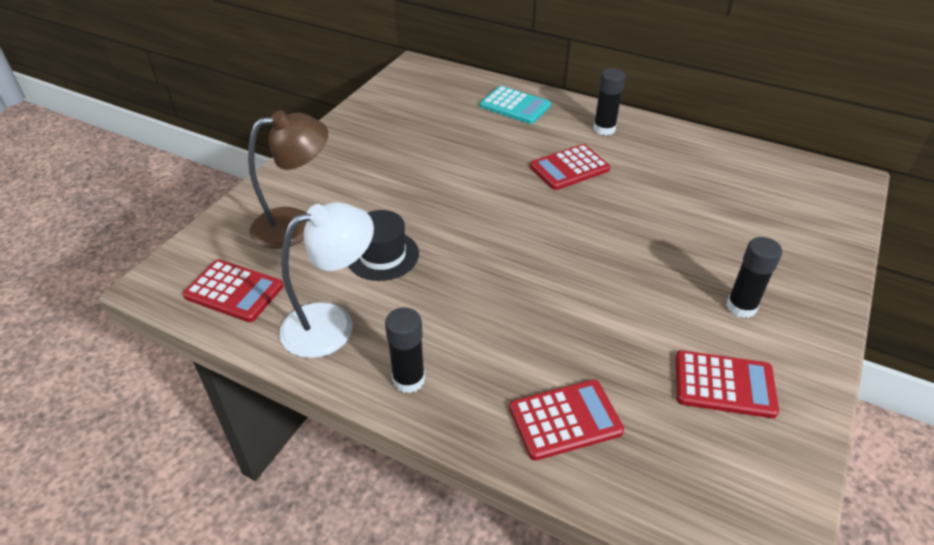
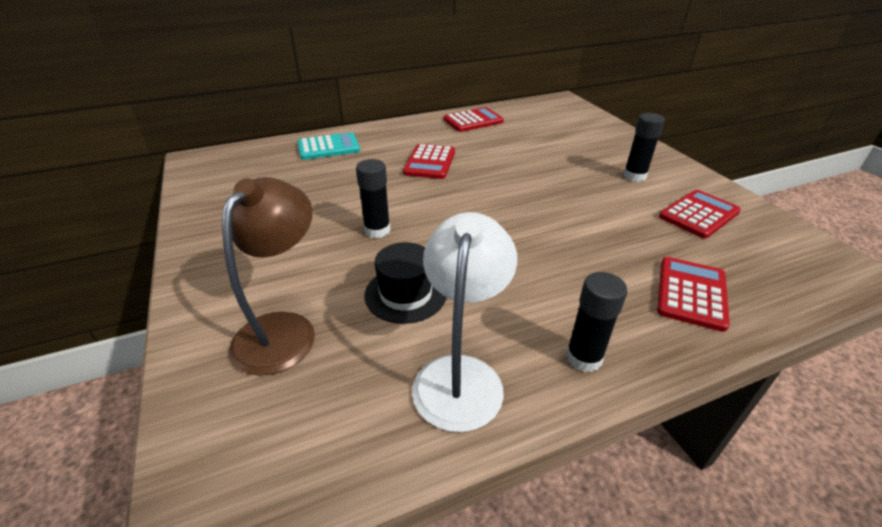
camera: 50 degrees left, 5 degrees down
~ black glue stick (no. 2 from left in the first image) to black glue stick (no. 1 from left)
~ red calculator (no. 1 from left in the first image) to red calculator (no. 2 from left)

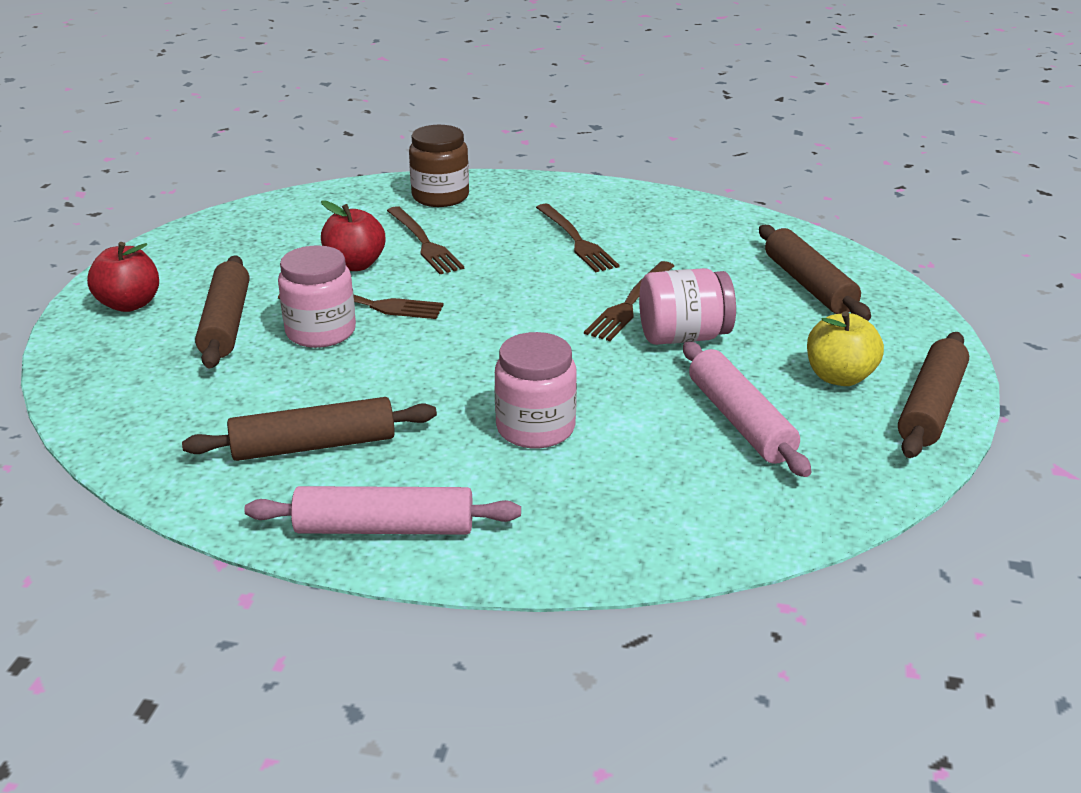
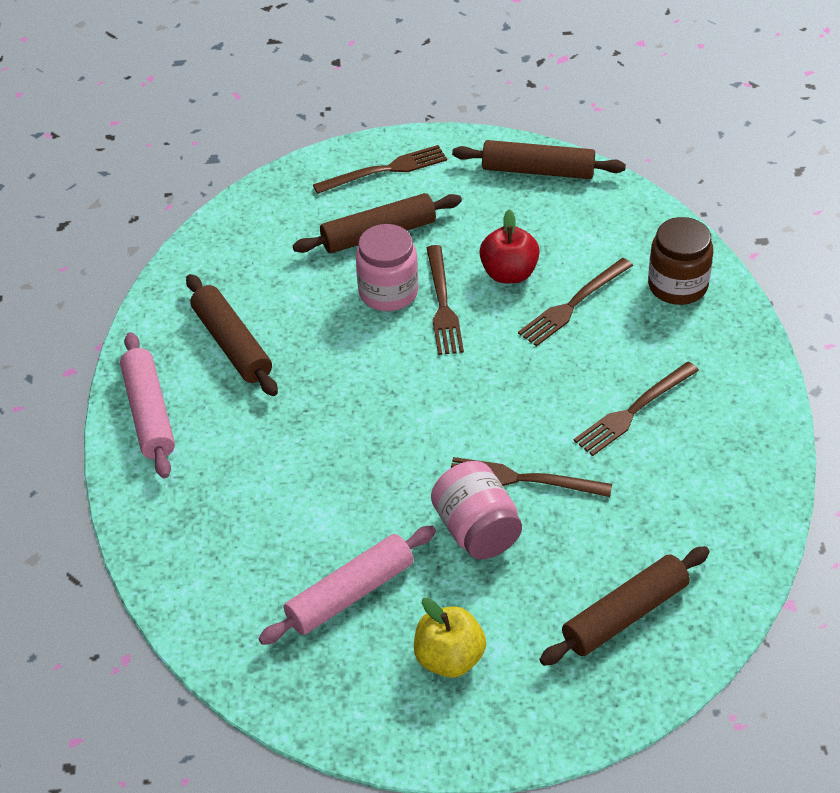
camera: 75 degrees right, 15 degrees up
~ red apple (no. 1 from left) to brown fork (no. 1 from left)
~ brown rolling pin (no. 4 from left in the first image) to brown rolling pin (no. 3 from left)
- pink jar (no. 2 from left)

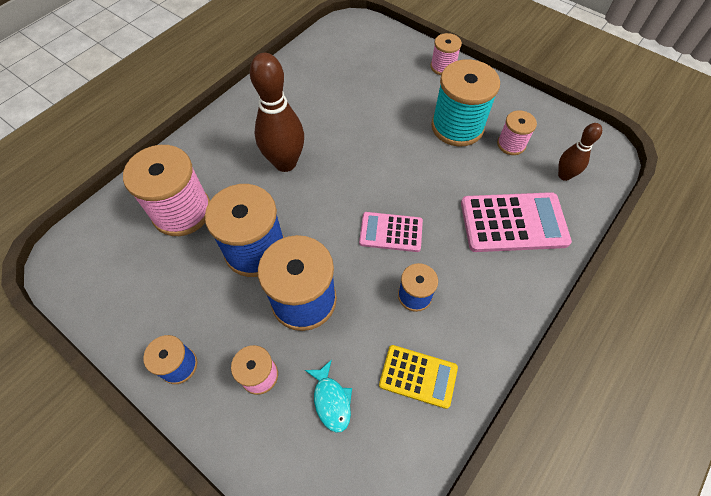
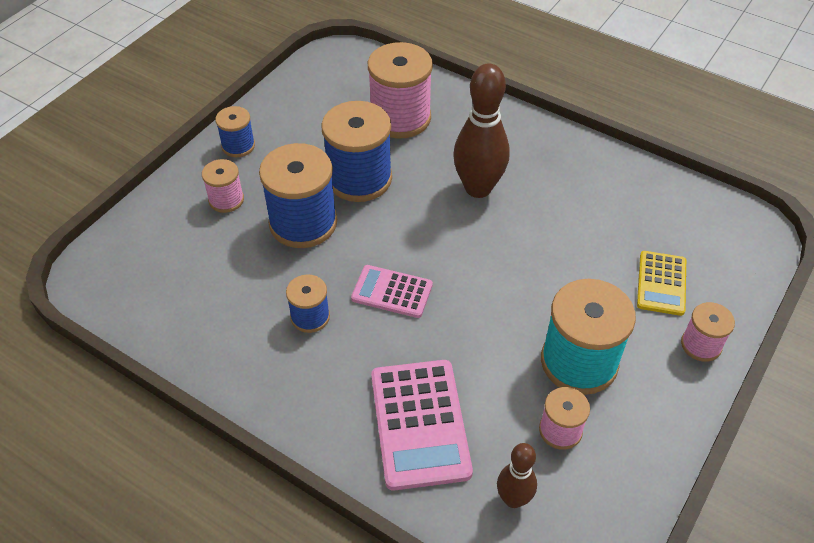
camera: 85 degrees right, 10 degrees down
~ pink calculator (no. 1 from left) 75 degrees counterclockwise
~ yellow calculator
- turquoise fish

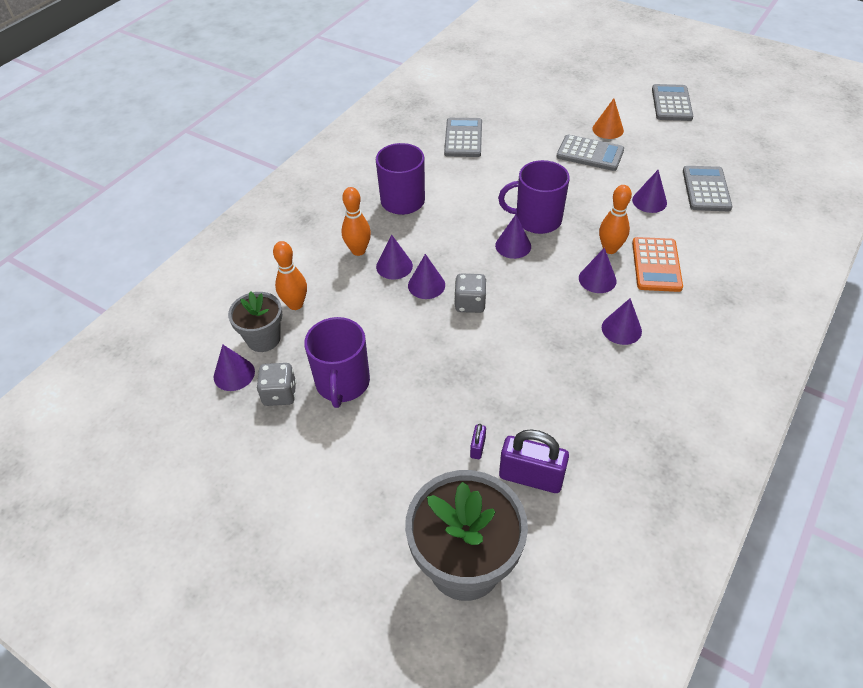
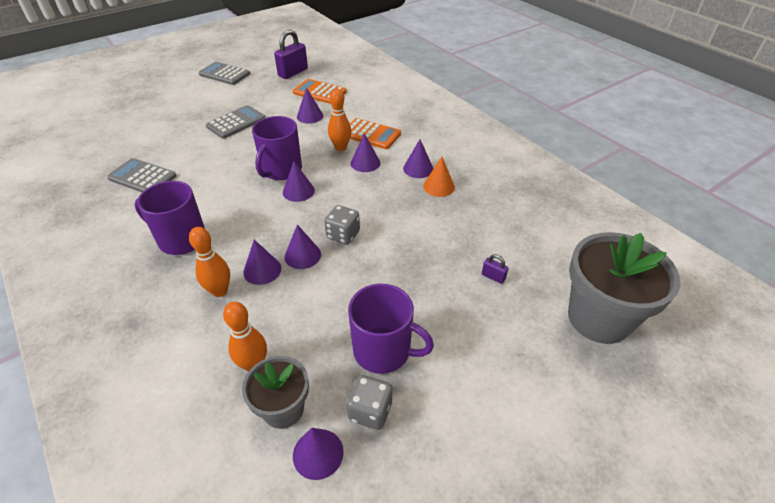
camera: 70 degrees left, 5 degrees down
~ purple padlock (no. 2 from left in the first image) to purple padlock (no. 1 from left)
~ grey calculator (no. 4 from left) to orange calculator (no. 1 from left)
~ orange cone

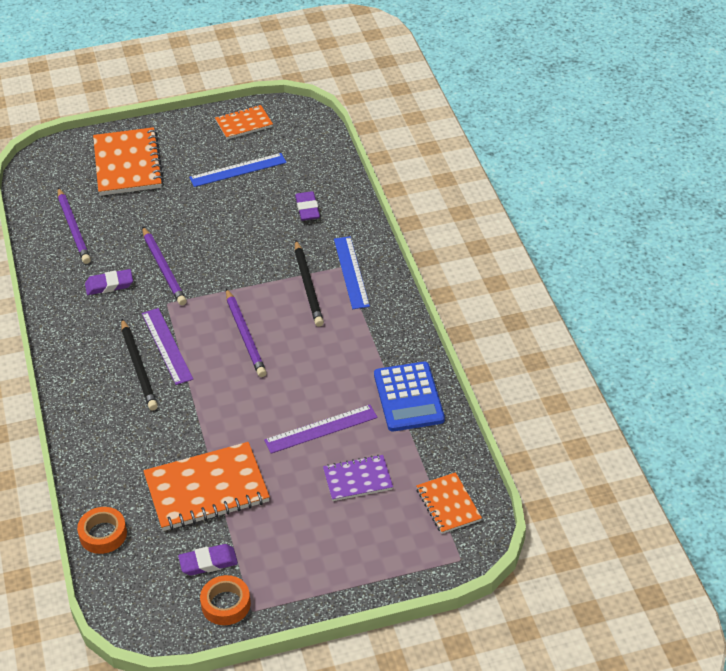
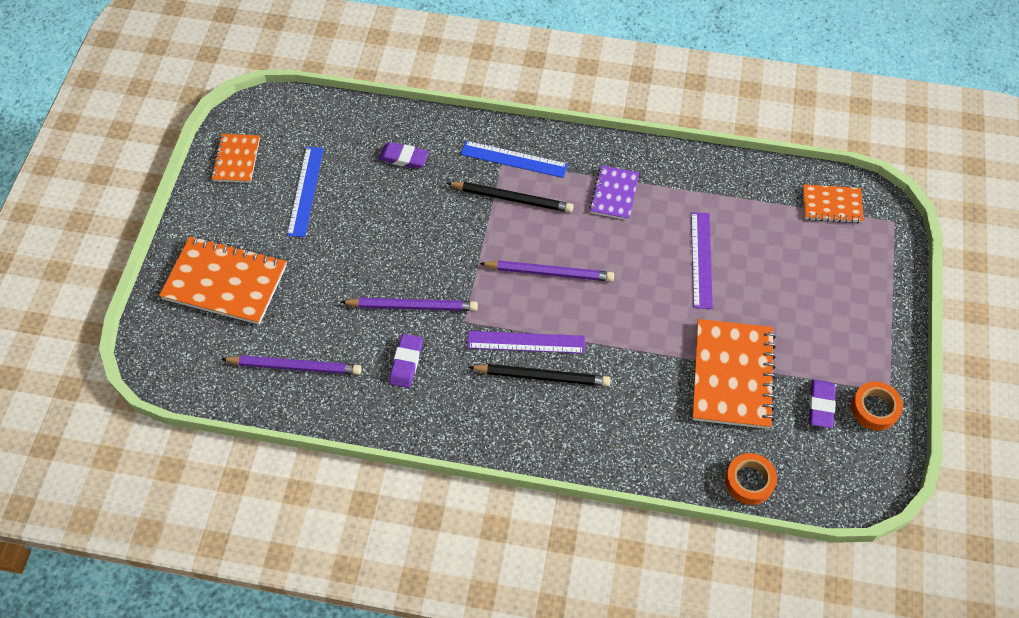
camera: 65 degrees left, 15 degrees up
~ purple notebook
- blue calculator

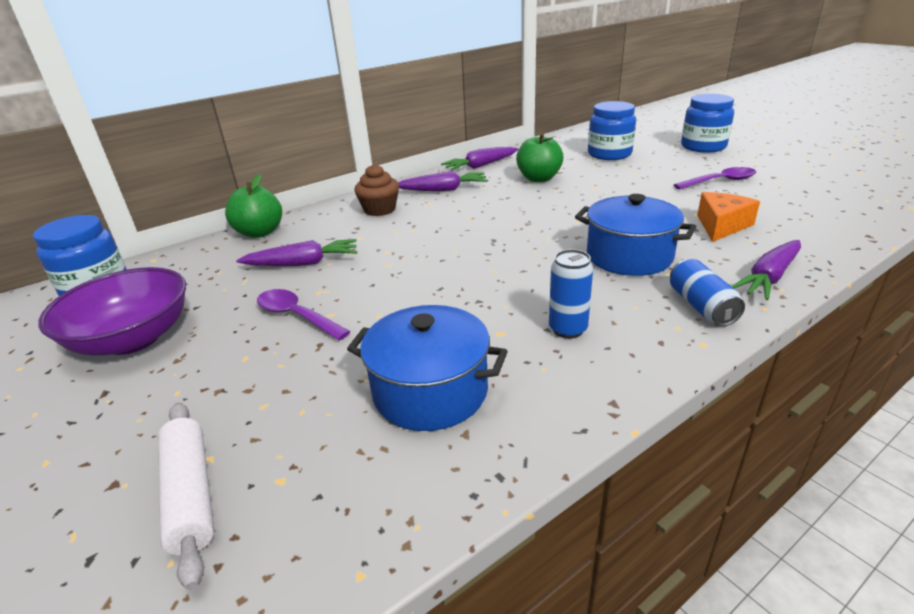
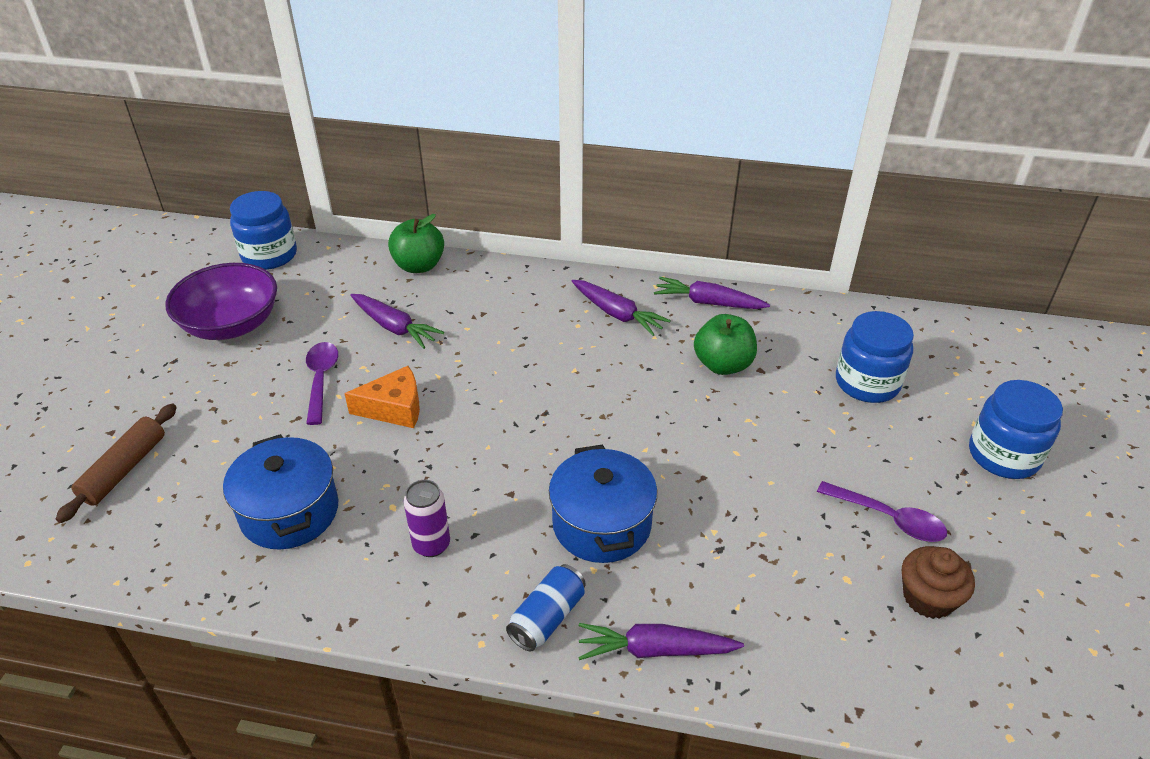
camera: 45 degrees right, 10 degrees up
~ white rolling pin to brown rolling pin
~ orange cheese
~ blue can (no. 1 from left) to purple can
~ brown cupcake

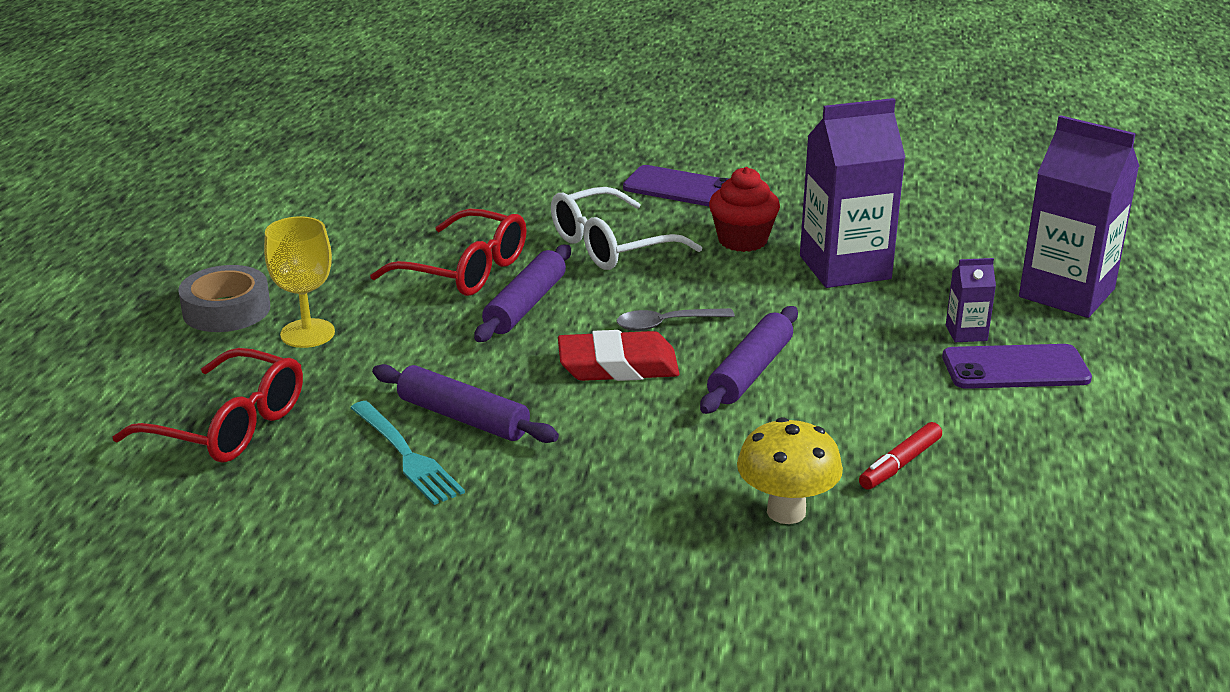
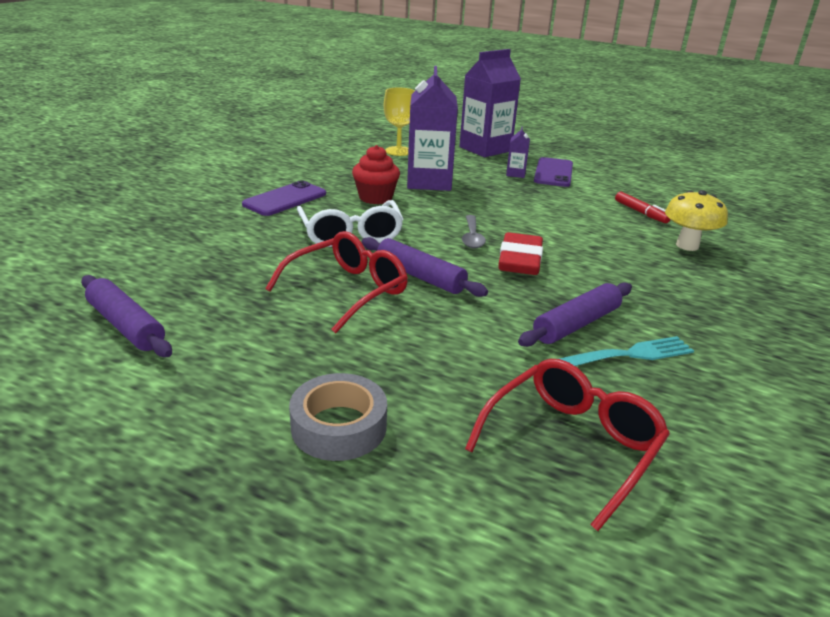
camera: 75 degrees left, 0 degrees up
~ purple rolling pin (no. 3 from left in the first image) to purple rolling pin (no. 1 from left)
~ yellow goblet

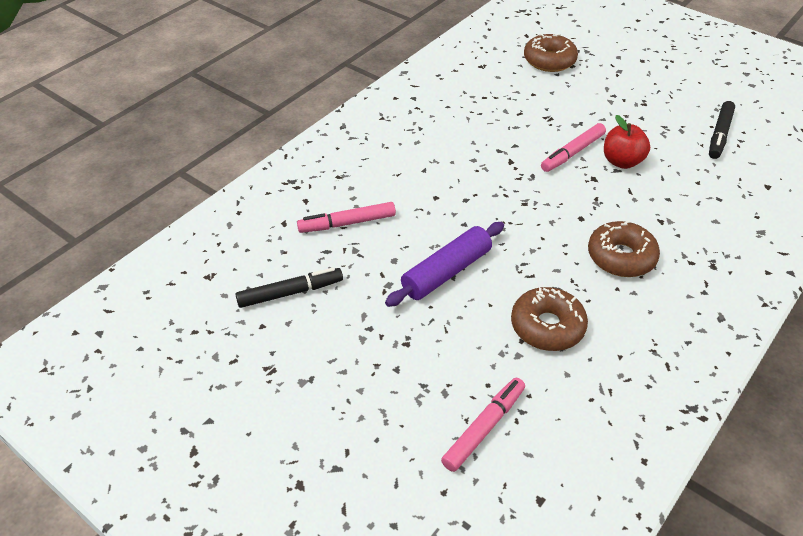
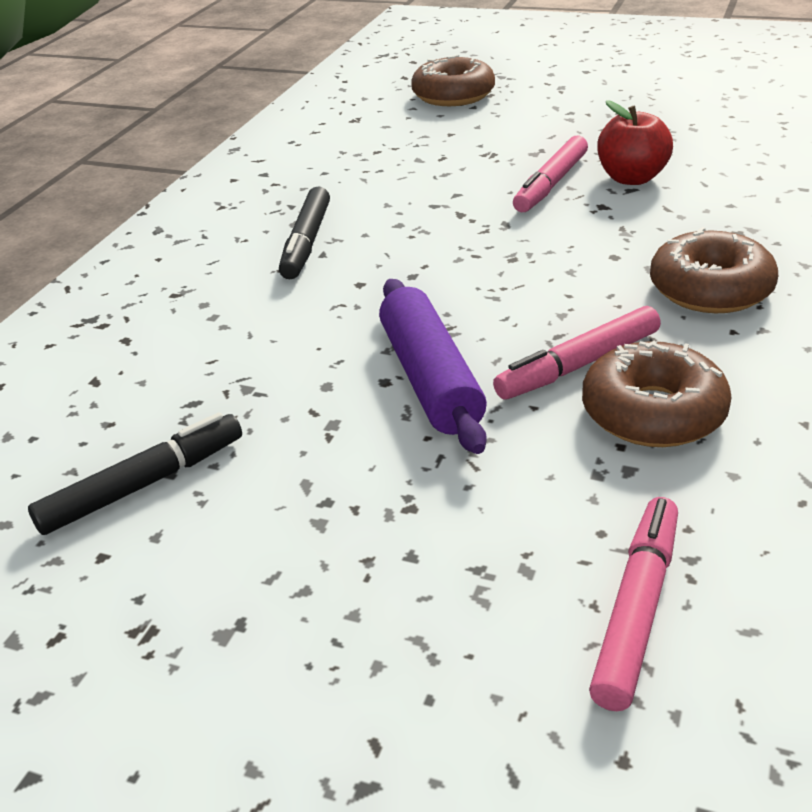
camera: 15 degrees left, 10 degrees down
~ black marker (no. 2 from left)
~ purple rolling pin 45 degrees counterclockwise
~ pink marker (no. 1 from left in the first image) to pink marker (no. 2 from left)

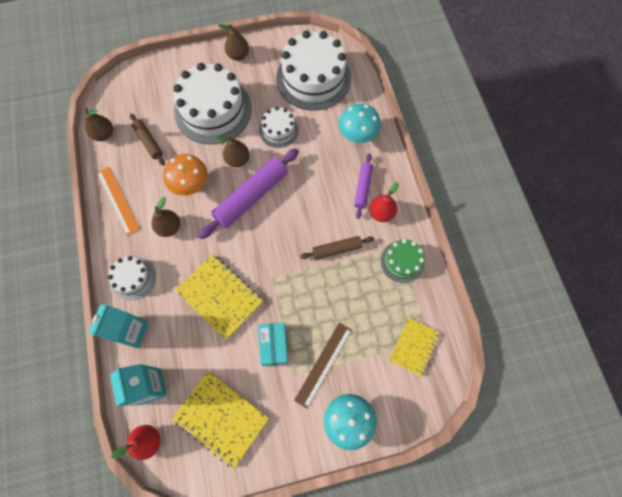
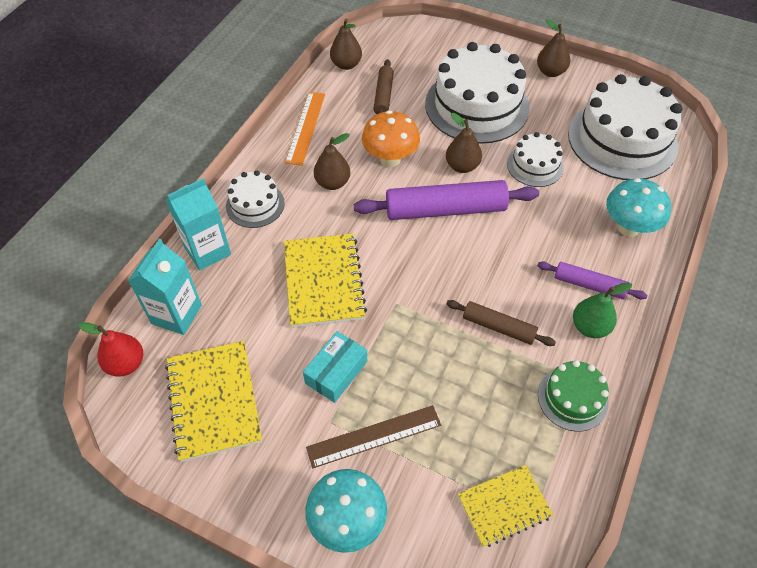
camera: 40 degrees right, 15 degrees down
~ purple rolling pin (no. 2 from left) 60 degrees clockwise
~ red pear (no. 2 from left) to green pear

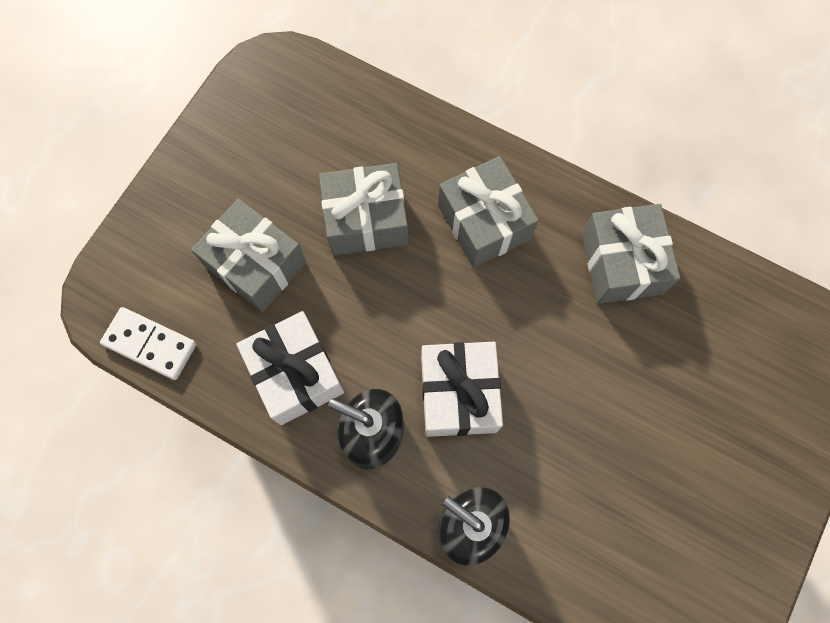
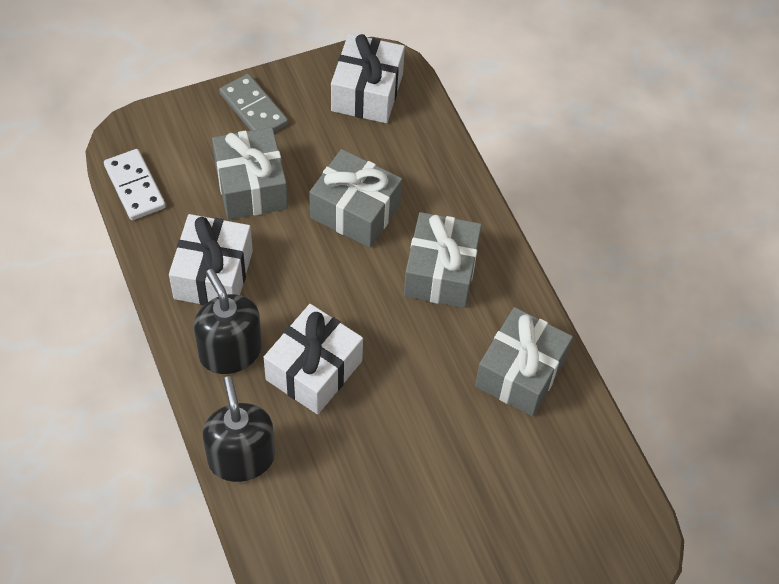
camera: 35 degrees right, 15 degrees down
+ grey domino
+ white gift (no. 3 from left)

